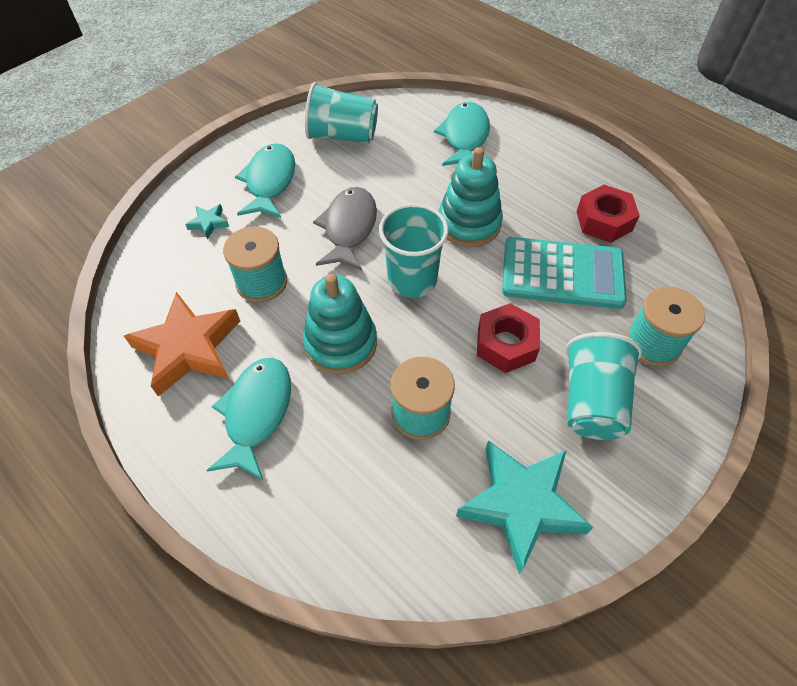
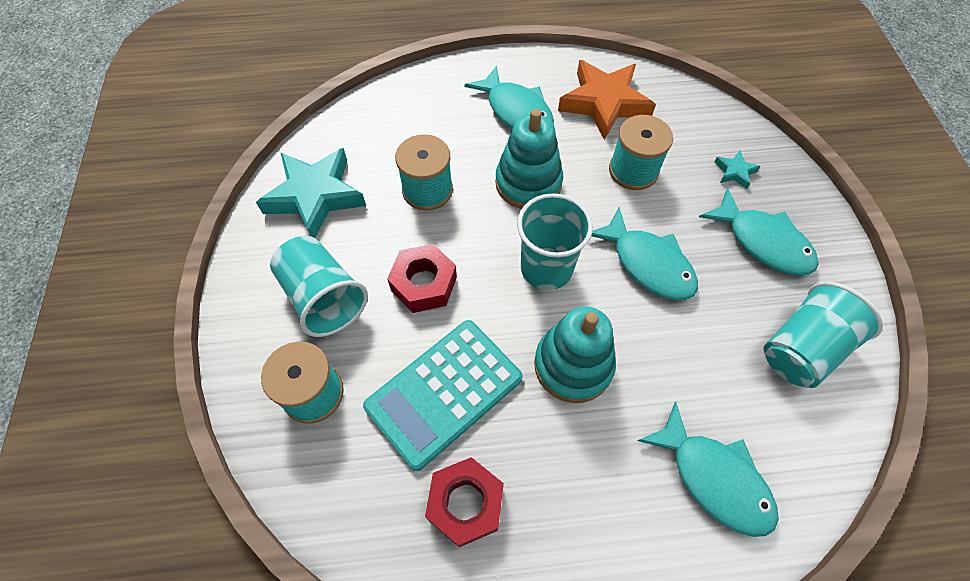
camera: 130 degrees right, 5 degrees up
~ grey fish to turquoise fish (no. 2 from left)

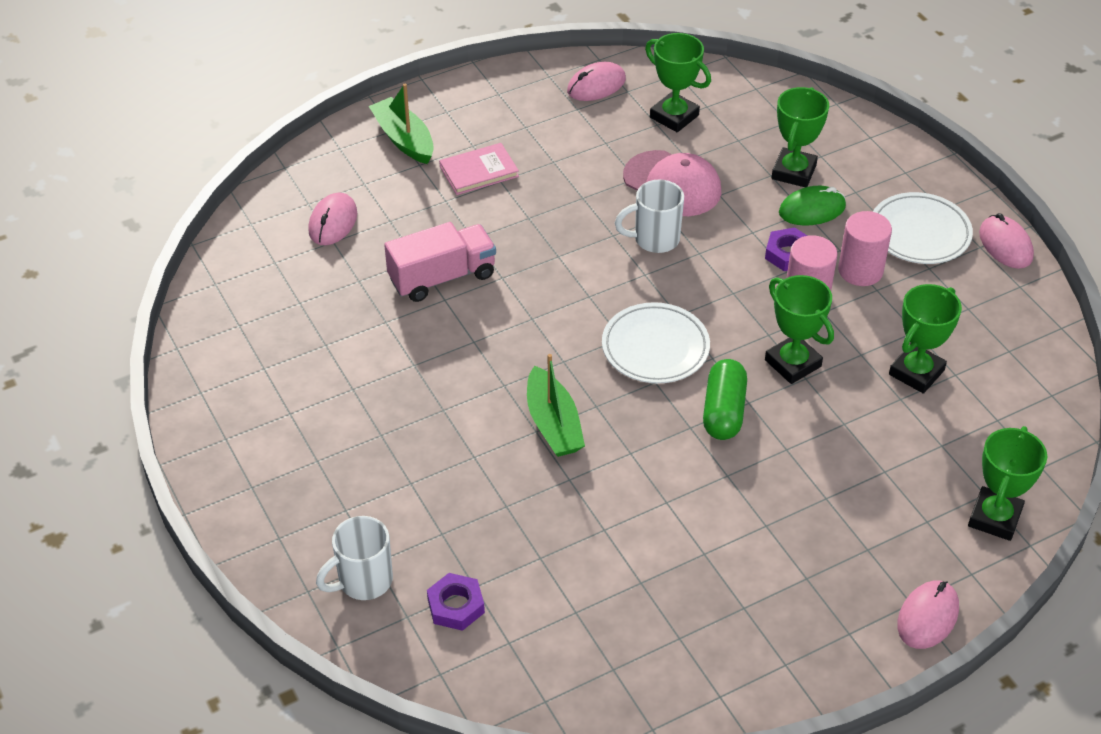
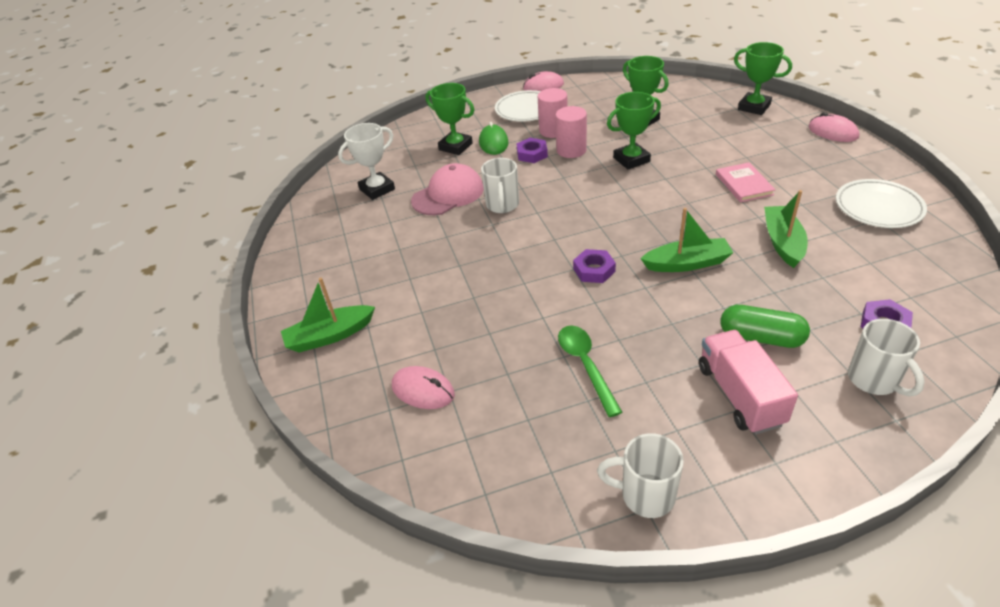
camera: 75 degrees left, 5 degrees down
~ green trophy (no. 1 from left) to white trophy
+ green spoon
+ purple nut (no. 2 from left)
+ white mug (no. 2 from left)
~ pink truck
~ pink book
~ green capsule
+ green boat (no. 3 from left)
~ white plate (no. 1 from left in the first image) to white plate (no. 2 from left)
- pink mouse (no. 2 from left)

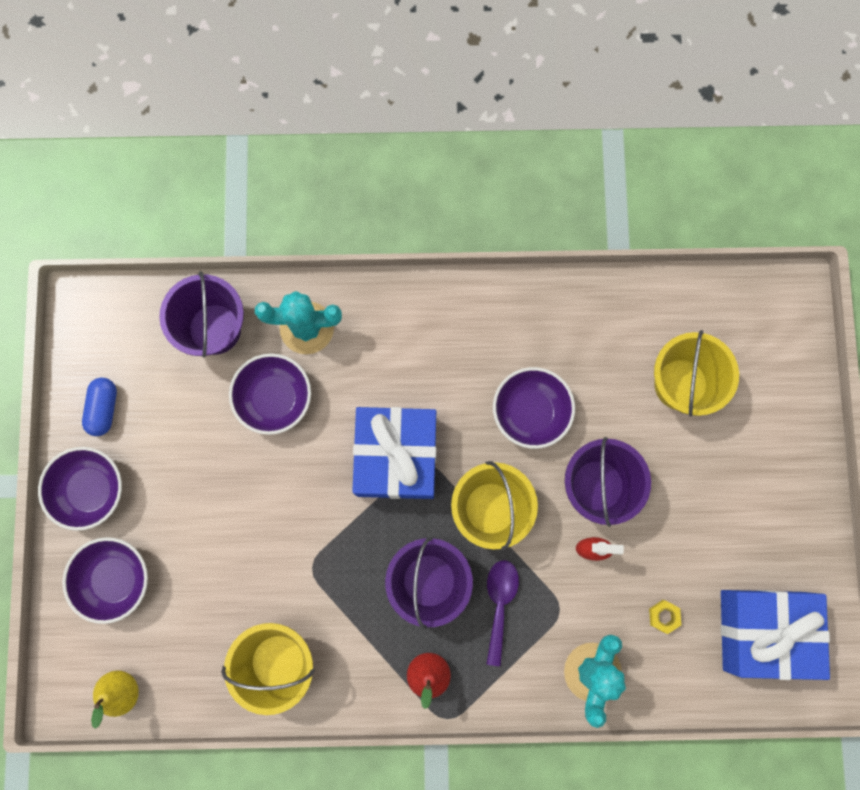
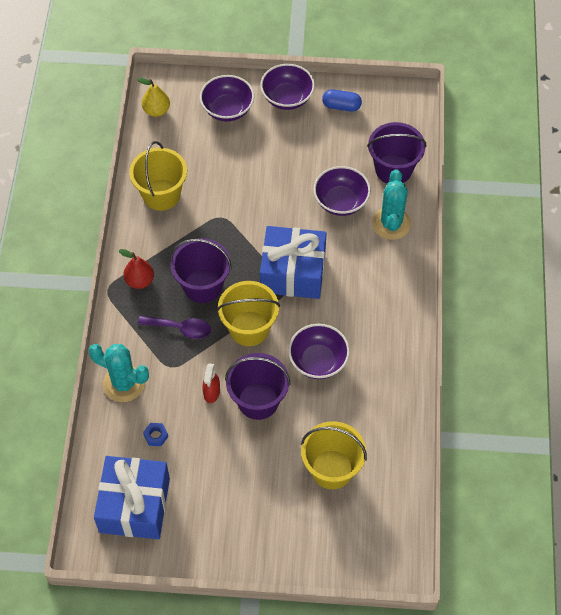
camera: 95 degrees right, 20 degrees down
~ yellow nut to blue nut

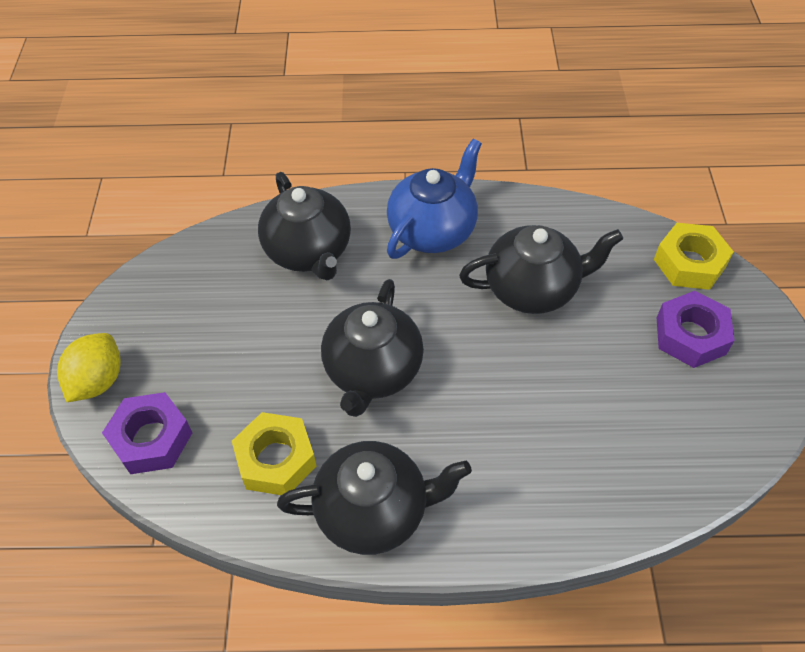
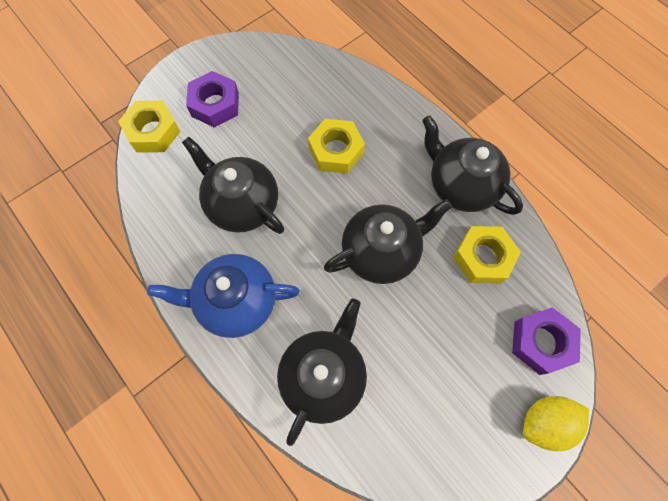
camera: 130 degrees left, 15 degrees up
+ yellow nut (no. 2 from left)

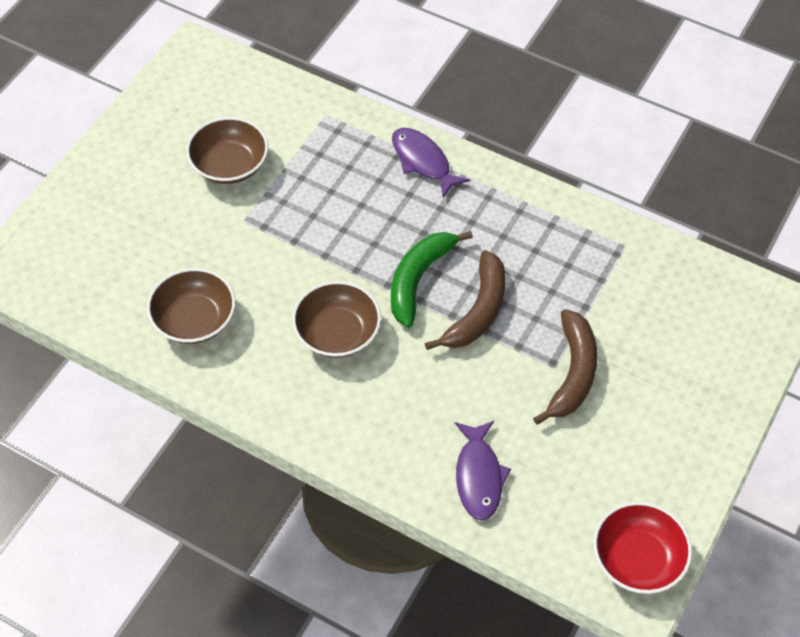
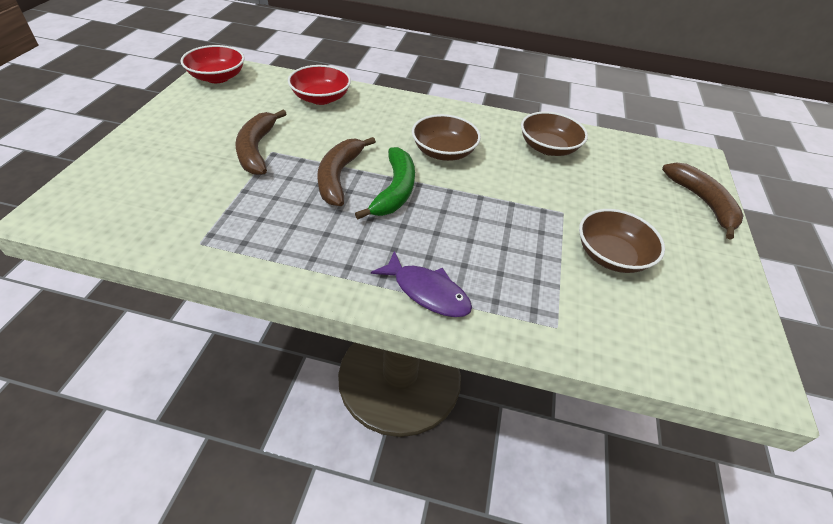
camera: 160 degrees right, 10 degrees down
~ purple fish (no. 2 from left) to red bowl (no. 2 from left)
+ brown banana (no. 3 from left)

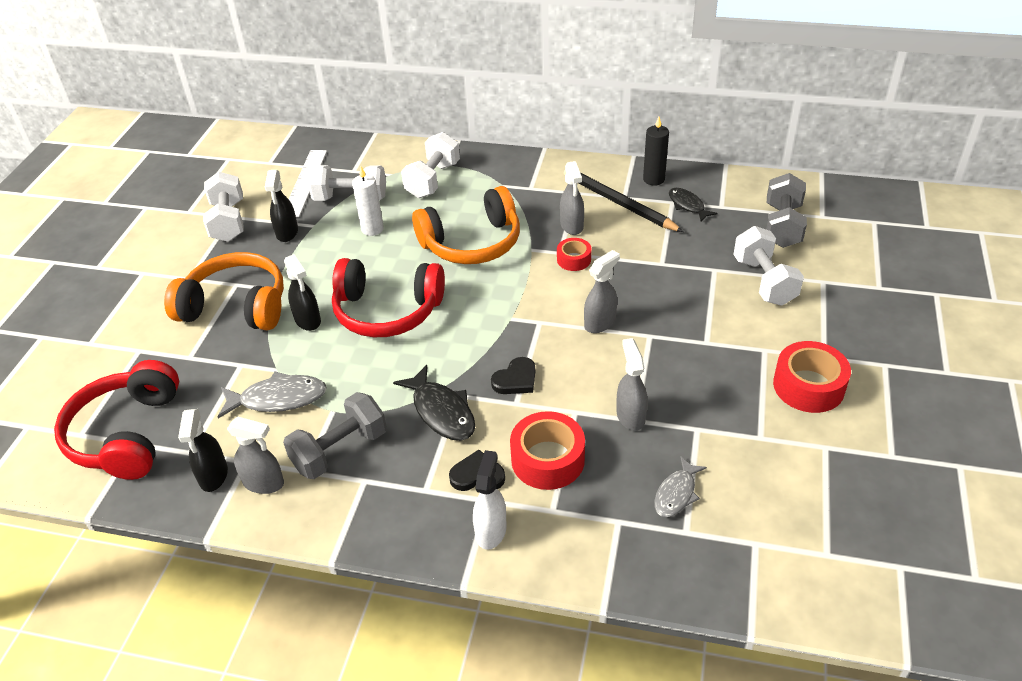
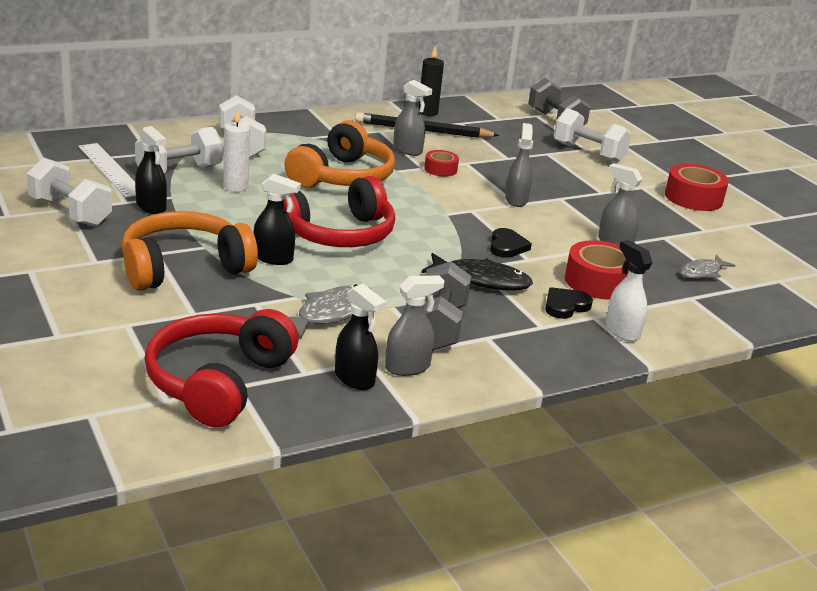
camera: 45 degrees left, 15 degrees down
~ red headphones (no. 1 from left) 60 degrees clockwise
~ grey fish (no. 2 from left) 60 degrees clockwise
- black fish (no. 2 from left)

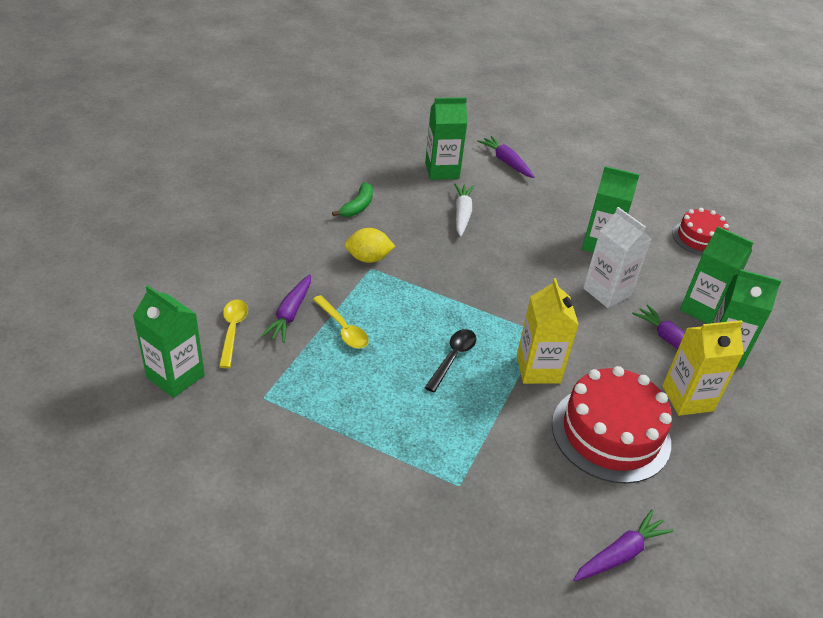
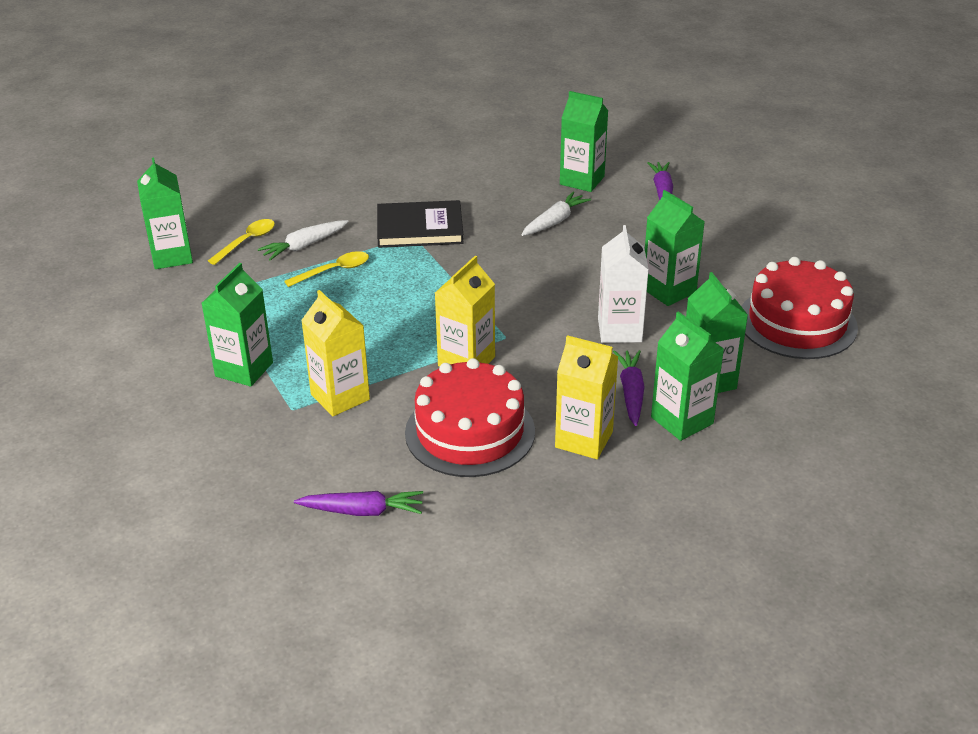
camera: 40 degrees right, 5 degrees down
+ green carton (no. 2 from left)
~ purple carrot (no. 1 from left) to white carrot (no. 1 from left)
~ yellow spoon (no. 2 from left) 120 degrees counterclockwise
+ yellow carton (no. 1 from left)
~ yellow lemon to black book
~ red cake (no. 2 from left) x1.70
- green banana
- black spoon

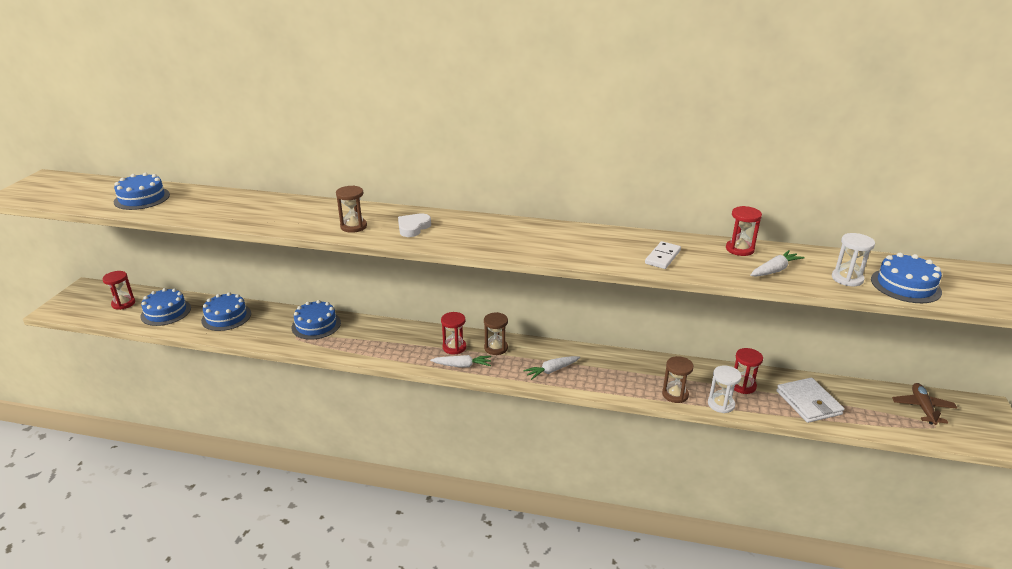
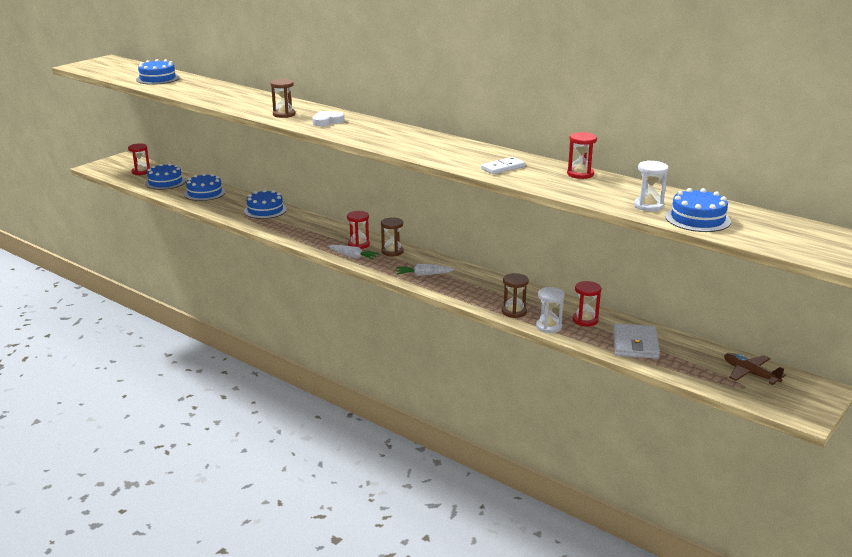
camera: 25 degrees right, 5 degrees down
~ brown plane 75 degrees counterclockwise
- white carrot (no. 3 from left)

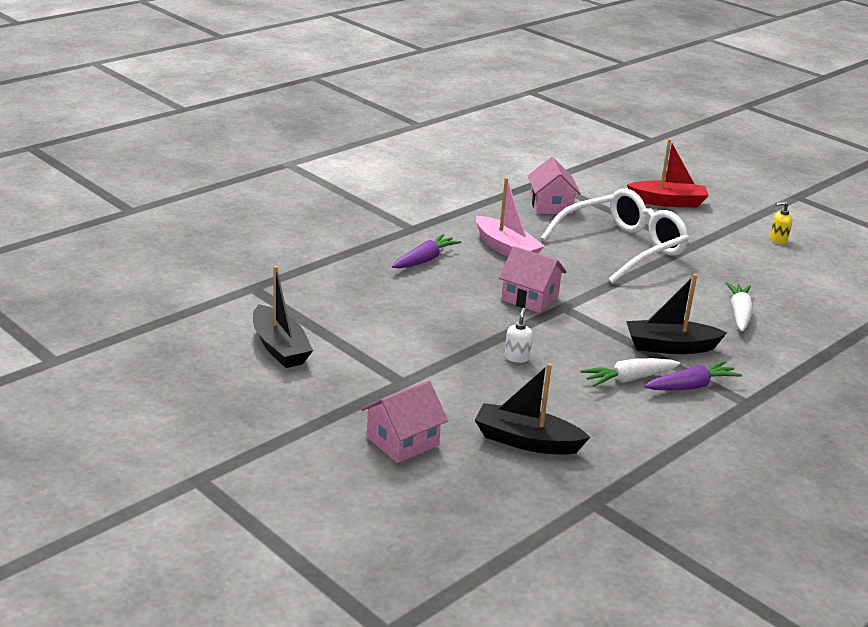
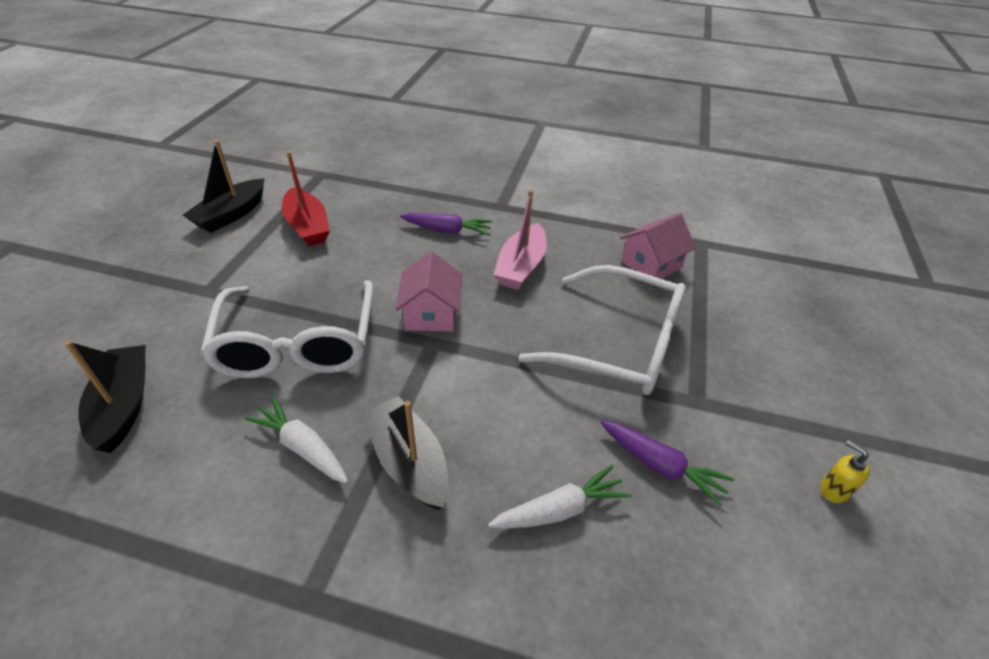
camera: 60 degrees right, 15 degrees up
~ white soap dispenser to white glasses (no. 1 from left)
~ red boat
~ purple carrot (no. 2 from left)
- pink house (no. 1 from left)

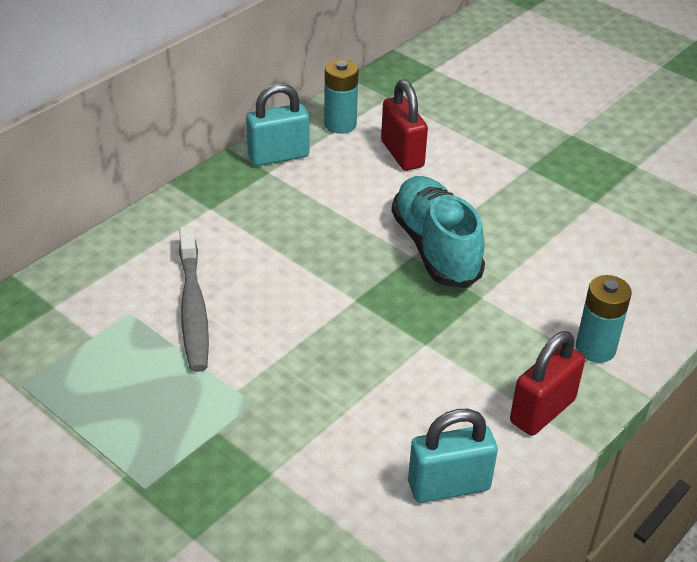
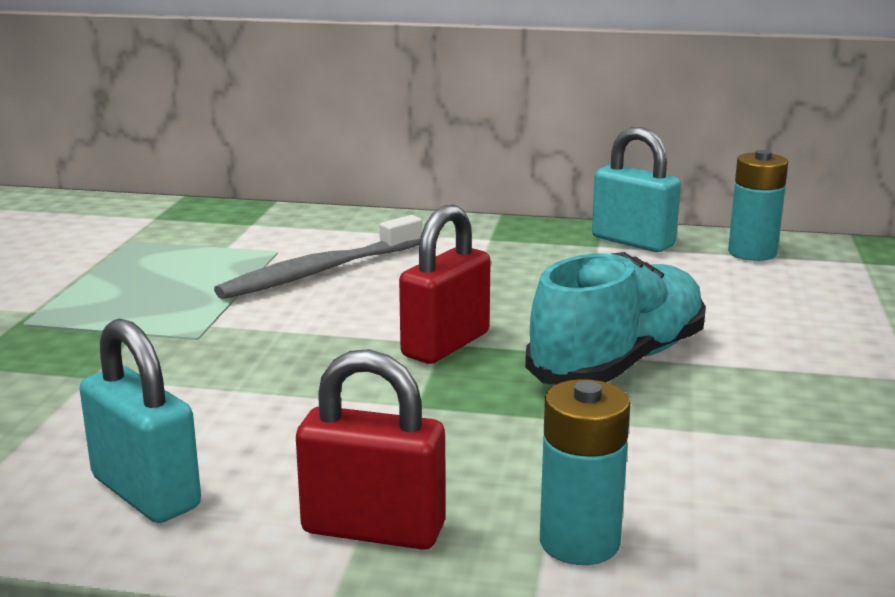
camera: 60 degrees right, 20 degrees down
~ red padlock (no. 1 from left in the first image) to red padlock (no. 2 from left)

